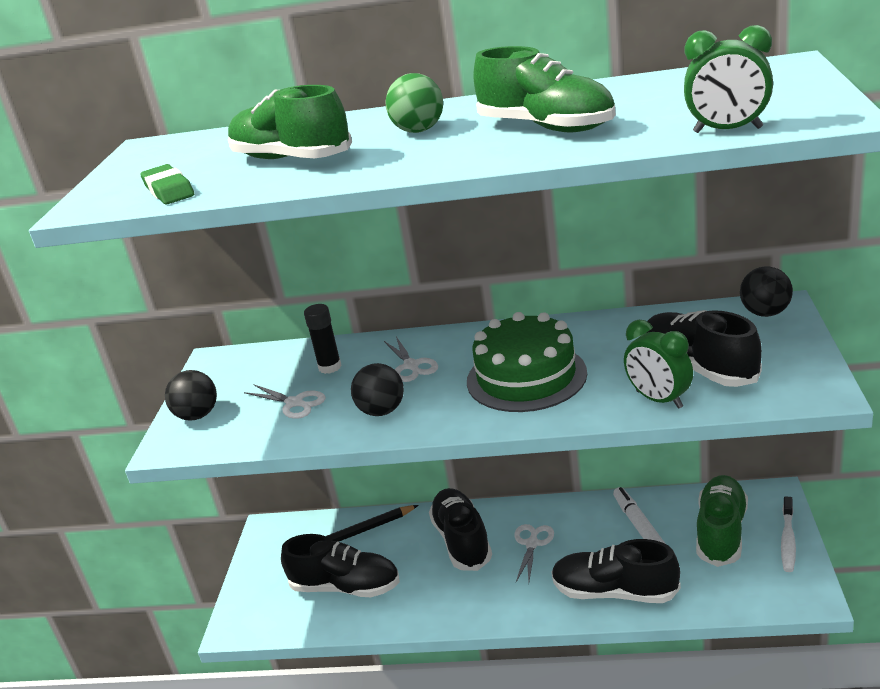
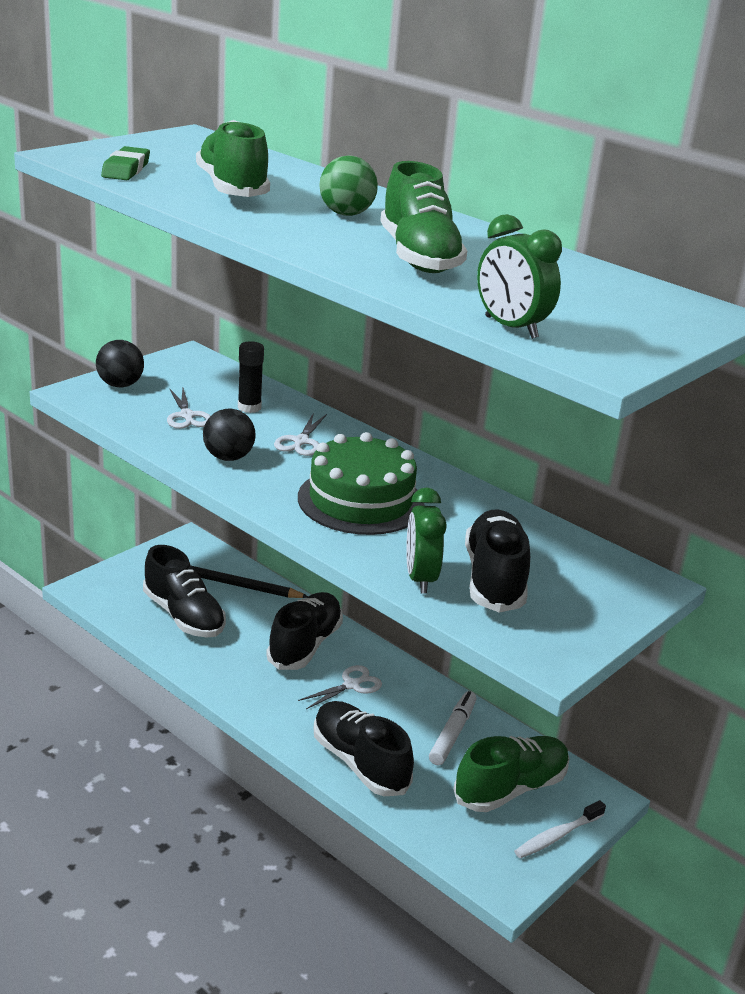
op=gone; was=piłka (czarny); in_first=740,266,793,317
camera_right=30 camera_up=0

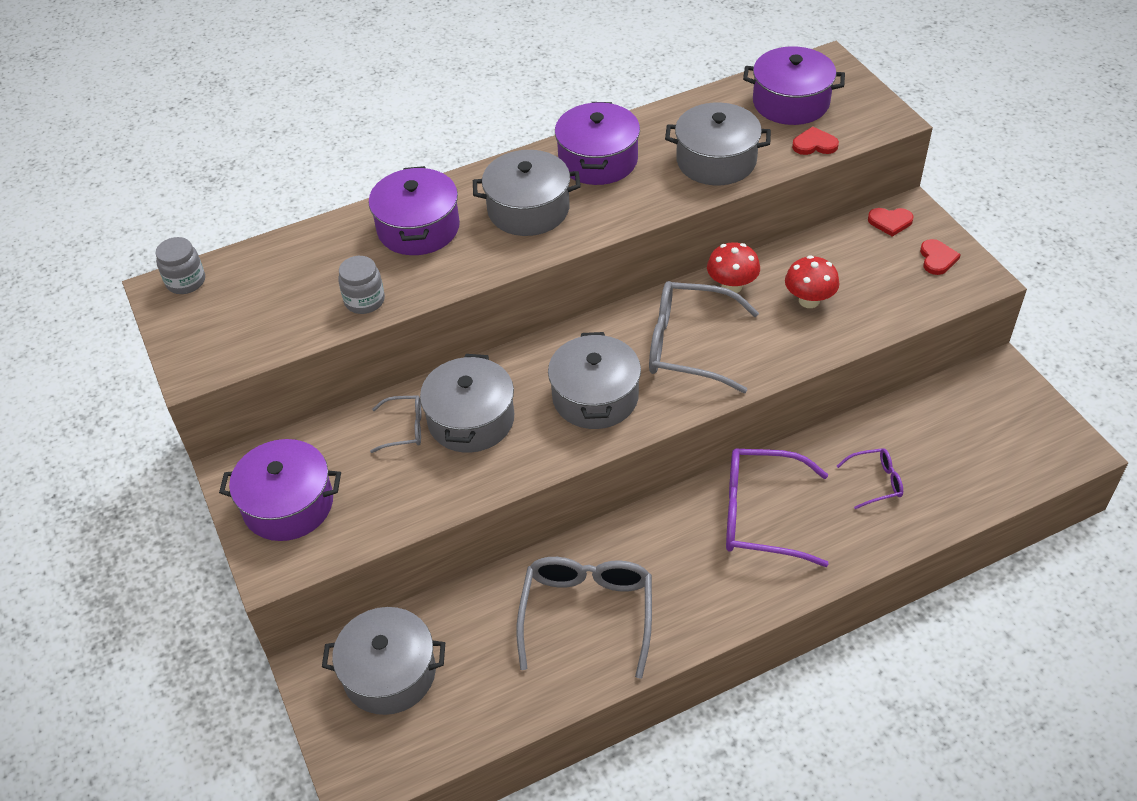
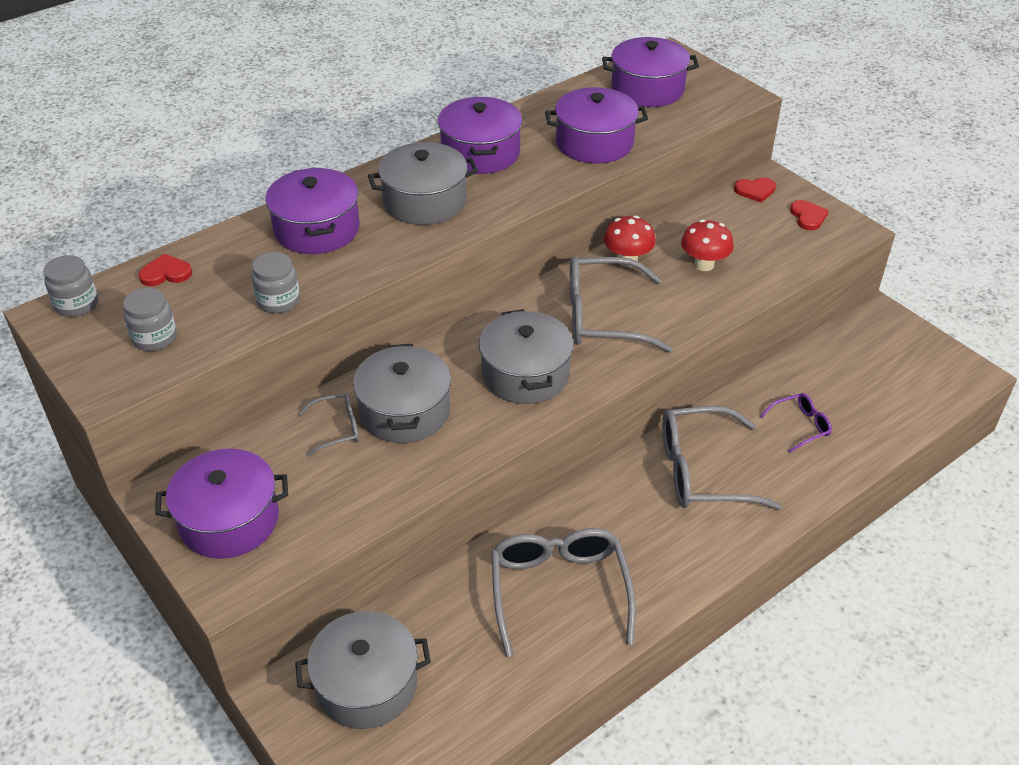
op=new; now=słoik (szary); in_second=123,288,177,351
op=shifted; was=serce (czerwony); in_first=792,126,839,155; in_second=138,254,192,286
op=repainted; was=garnek (szary); now=garnek (fioletowy); in_first=665,102,771,185; in_second=545,87,648,163
op=repainted; was=okulary (fioletowy); now=okulary (szary); in_first=726,449,829,567; in_second=662,406,782,510
camera_right=-15 camera_up=-5

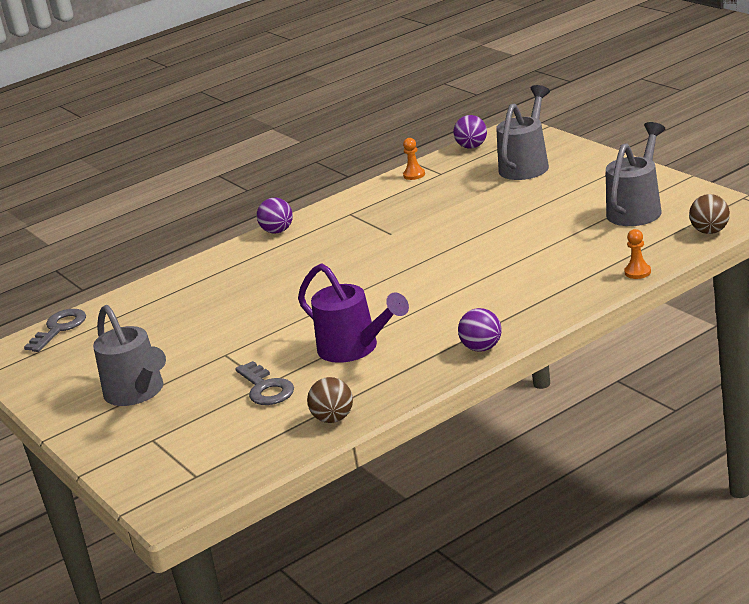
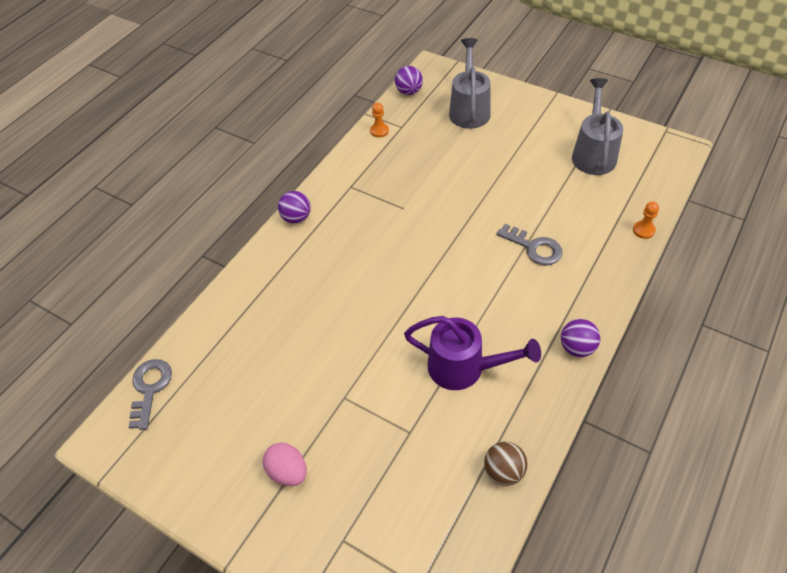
op=swapped; was=konewka (szary); now=jajko (różowy); in_first=93,305,166,406; in_second=263,443,307,486
op=shifted; was=klucz (szary); in_first=235,361,294,405; in_second=497,224,563,265
op=gone; was=piłka (brązowy); in_first=689,194,730,234
camera_right=-25 camera_up=25

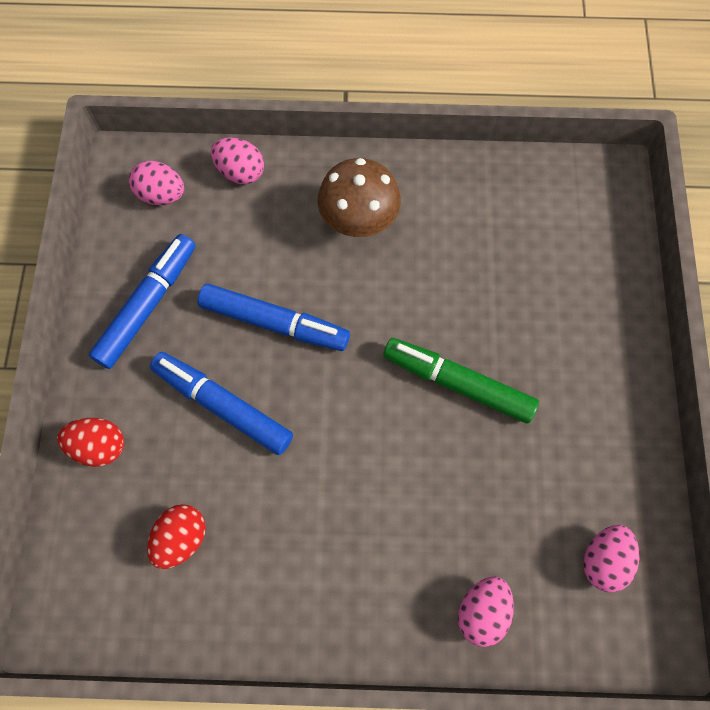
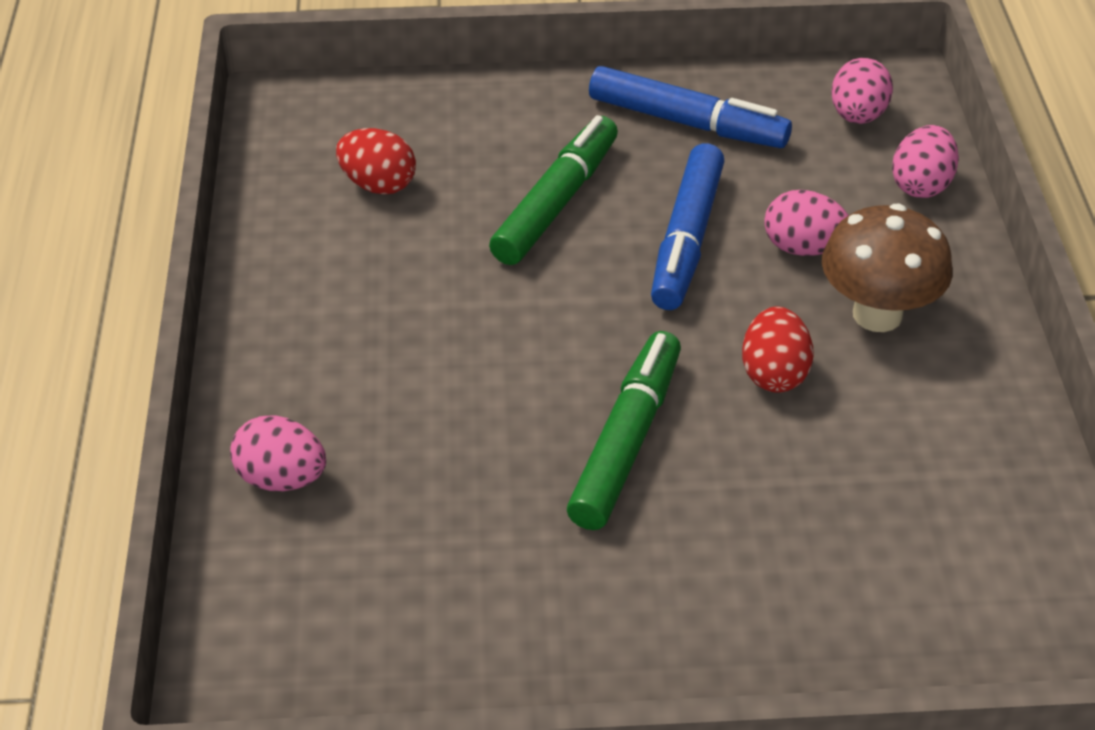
op=repainted; was=flamaster (niebieski); now=flamaster (zielony); in_first=150,352,293,455; in_second=489,115,618,265
op=shifted; was=jajko (czerwony); in_first=57,418,124,467; in_second=742,306,814,393
op=shifted; was=jajko (różowy); in_first=583,525,639,592; in_second=764,190,849,256
camera_right=85 camera_up=-25

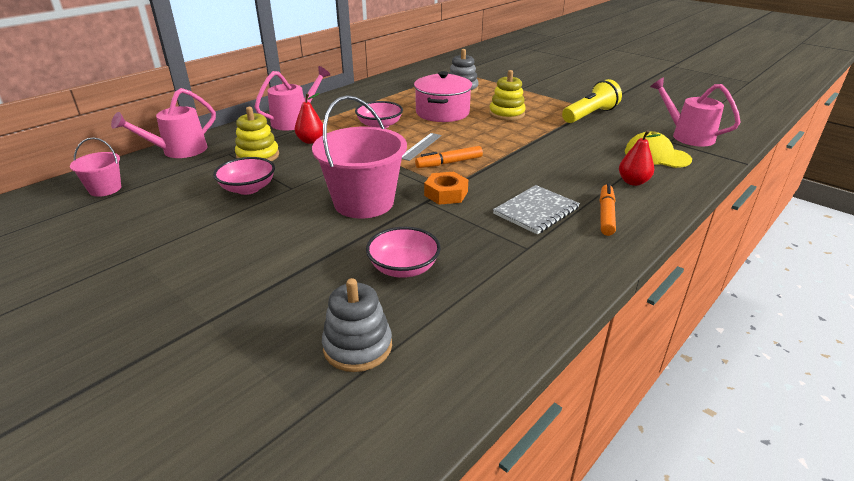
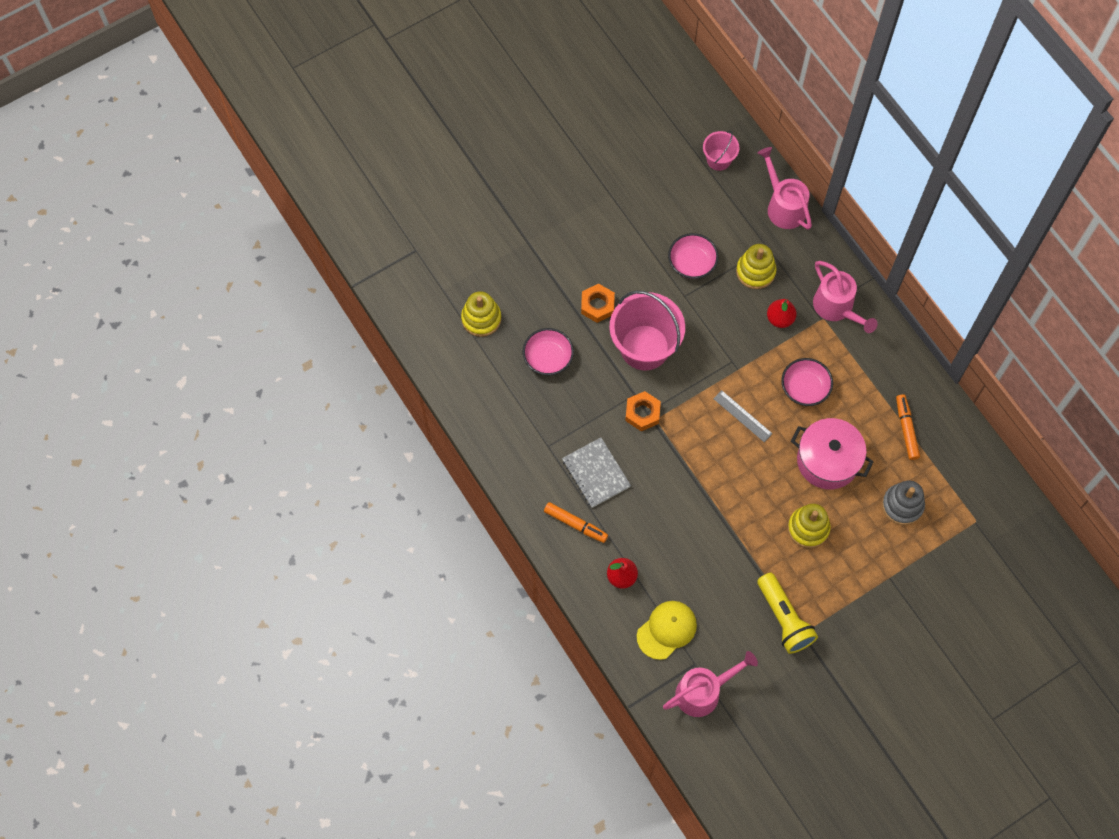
op=repainted; was=zabawka nakładanka (szary); now=zabawka nakładanka (żółty); in_first=322,278,392,372; in_second=461,291,501,337
op=new; now=nakrętka (pomarańczowy); in_second=581,284,615,323
op=shifted; was=flamaster (pomarańczowy); in_first=415,146,483,168; in_second=896,394,920,460
camera_right=105 camera_up=35

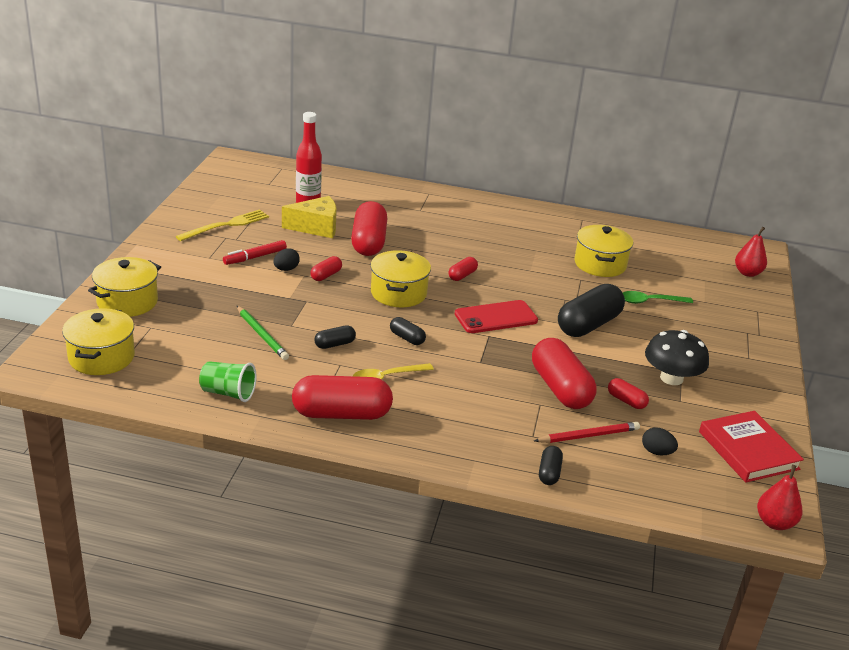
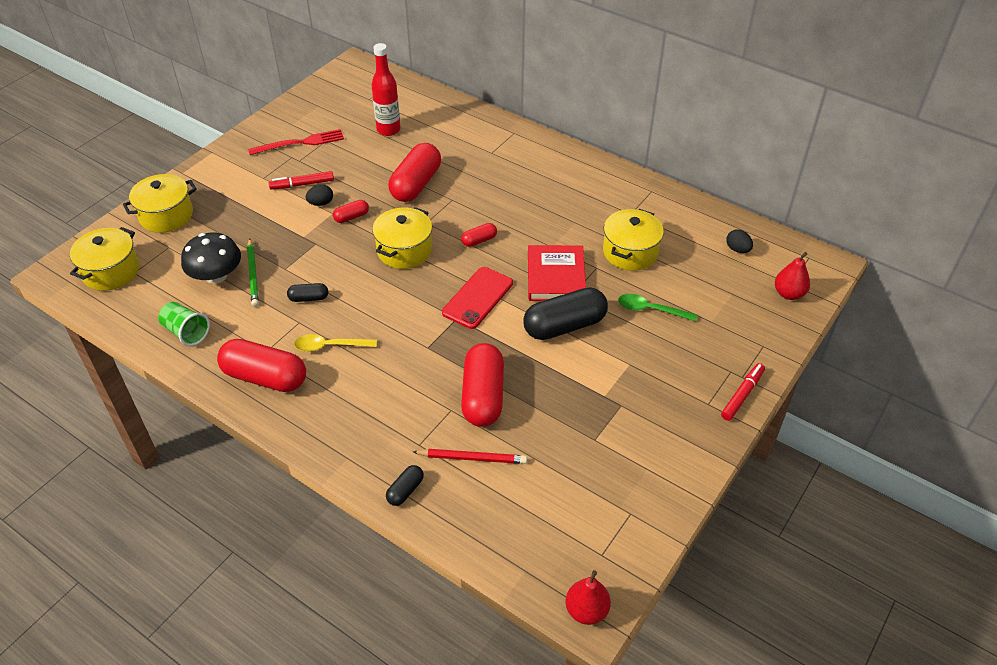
op=shifted; was=grzyb (czarny); in_first=645,330,709,385; in_second=181,232,241,284
op=repainted; was=widelec (żółty); now=widelec (czerwony); in_first=176,209,269,241; in_second=248,129,344,155
op=rotated; was=telefon (czerwony); in_first=455,300,538,333; in_second=442,267,513,329; clockwise=-60
op=shifted; was=książka (czerwony); in_first=699,411,804,483; in_second=528,245,586,301
op=new; now=flamaster (czerwony); in_second=721,363,765,421
op=shifted; was=jajko (czarny); in_first=642,427,678,455; in_second=726,229,753,253
op=gone; was=ser (żółty); in_first=282,196,337,238
op=gone; was=kapsułka (czarny); in_first=390,317,426,345
op=gone; was=kapsułka (czerwony); in_first=608,378,649,409
camera_right=25 camera_up=15

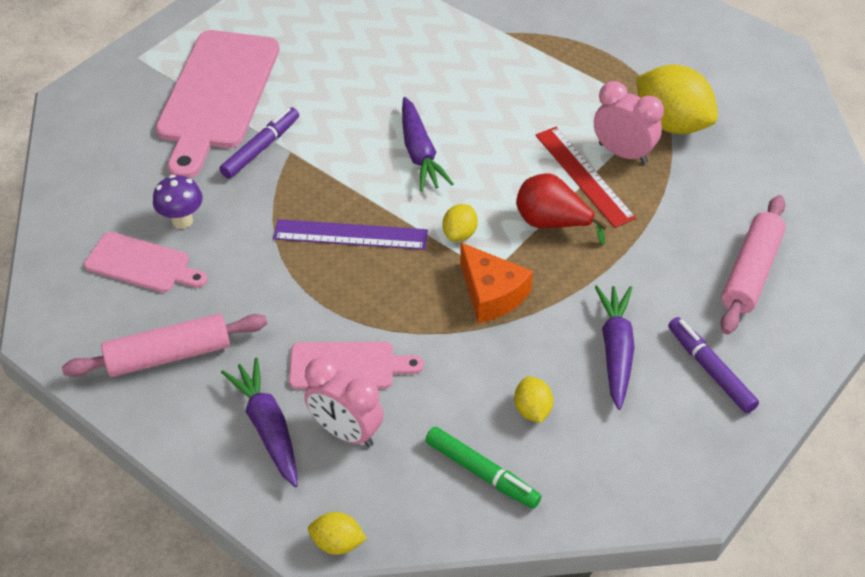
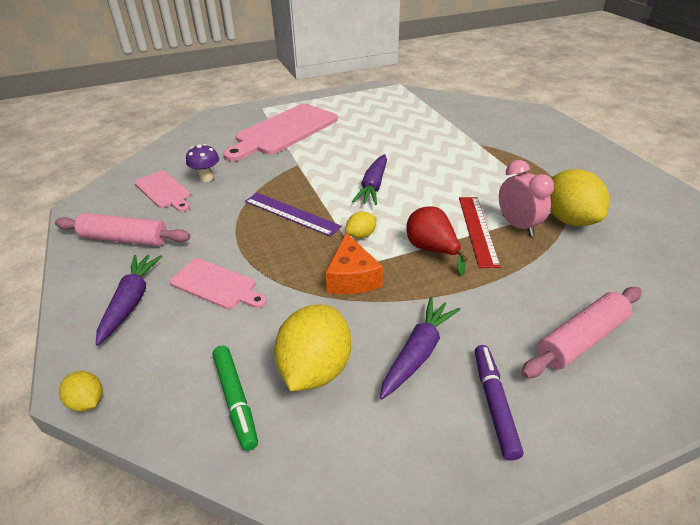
op=scaled; was=cytryna (żółty); in_first=514,376,553,423; in_second=274,304,351,391; ratio=2.06
op=gone; was=flamaster (fioletowy); in_first=220,107,299,179
op=gone; was=budzik (różowy); in_first=304,356,384,447
camera_right=30 camera_up=-10

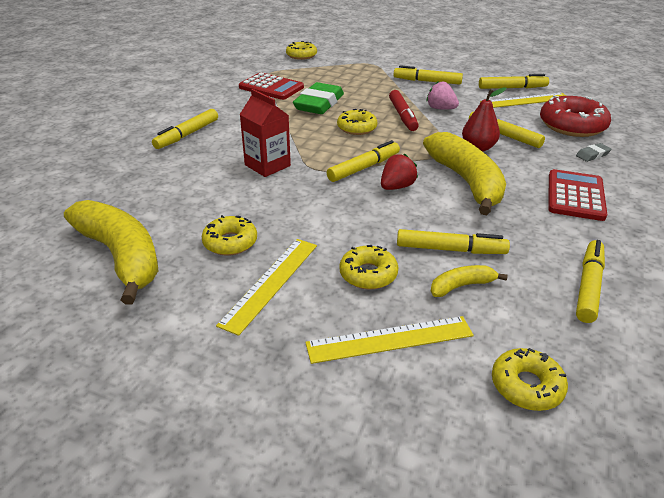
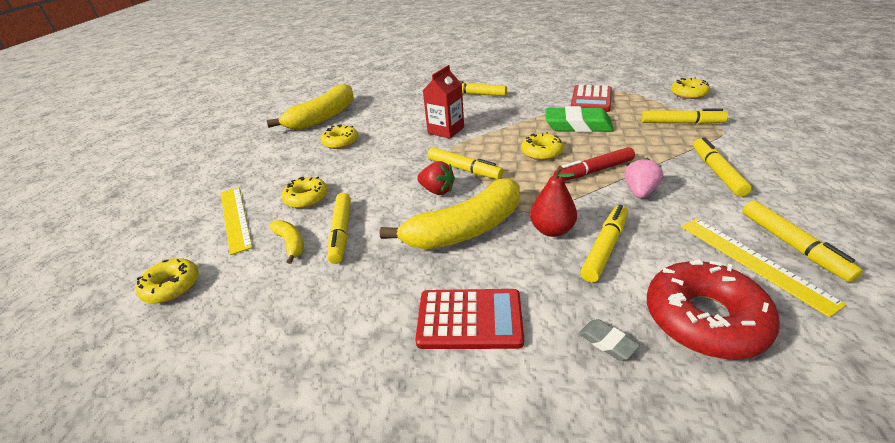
op=shifted; was=flamaster (żółty); in_first=576,240,605,323; in_second=641,108,728,124
op=gone; was=linijka (żółty); in_first=216,239,317,336
camera_right=80 camera_up=0

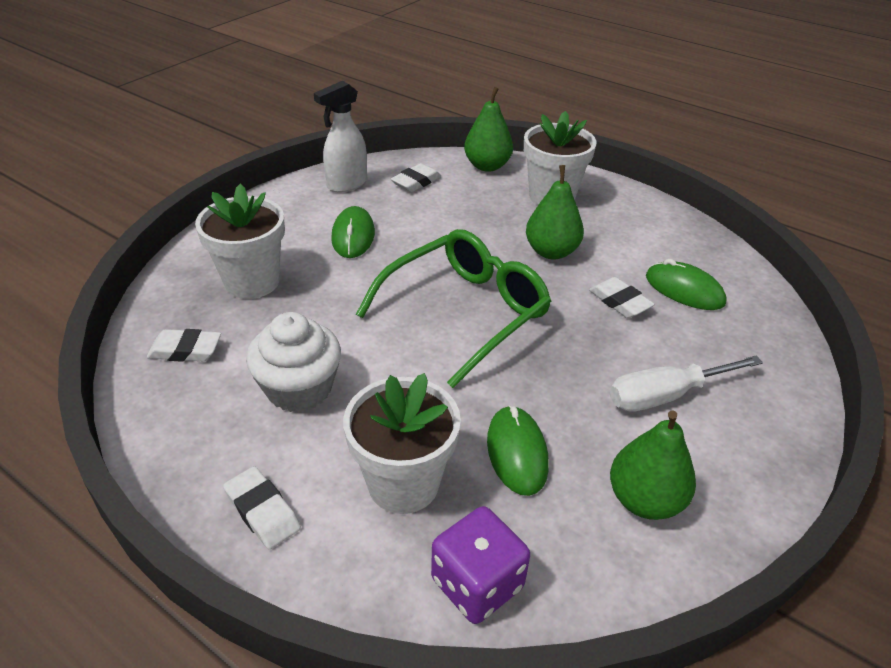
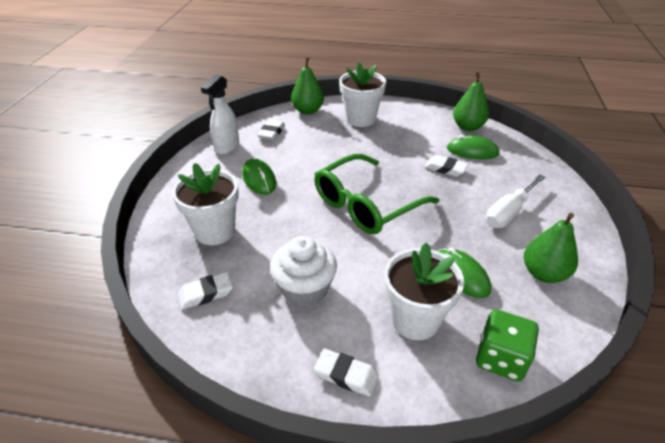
op=rotated; was=okulary (zielony); in_first=356,229,551,388; in_second=314,154,439,235; clockwise=-150
op=shifted; was=gruszka (zielony); in_first=526,165,584,260; in_second=453,72,489,131
op=repainted; was=kostka do gry (fioletowy); now=kostka do gry (zielony); in_first=431,506,530,624; in_second=476,309,539,381
camera_right=-25 camera_up=0

